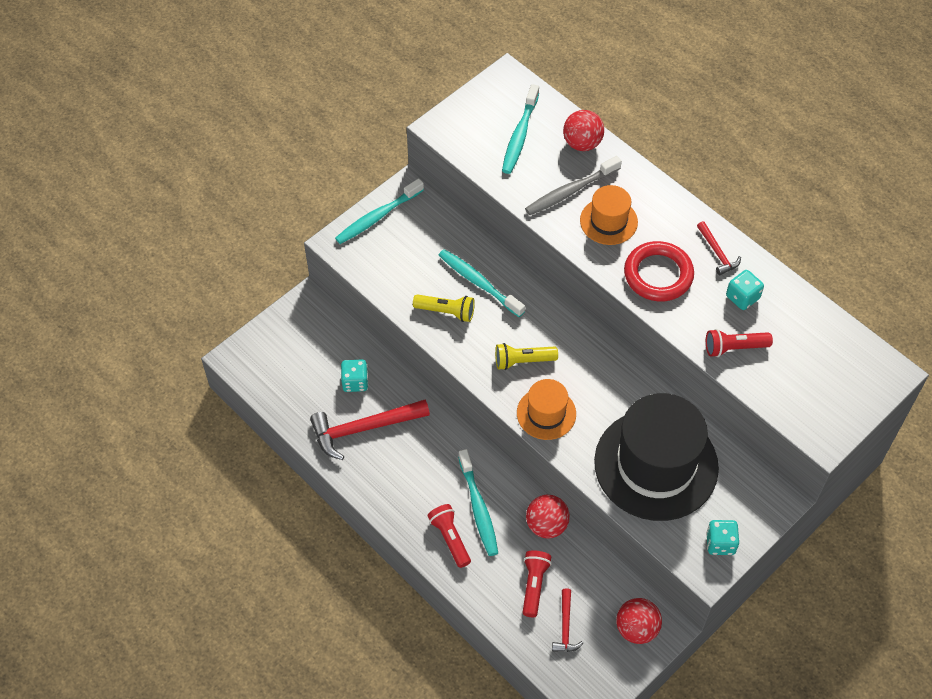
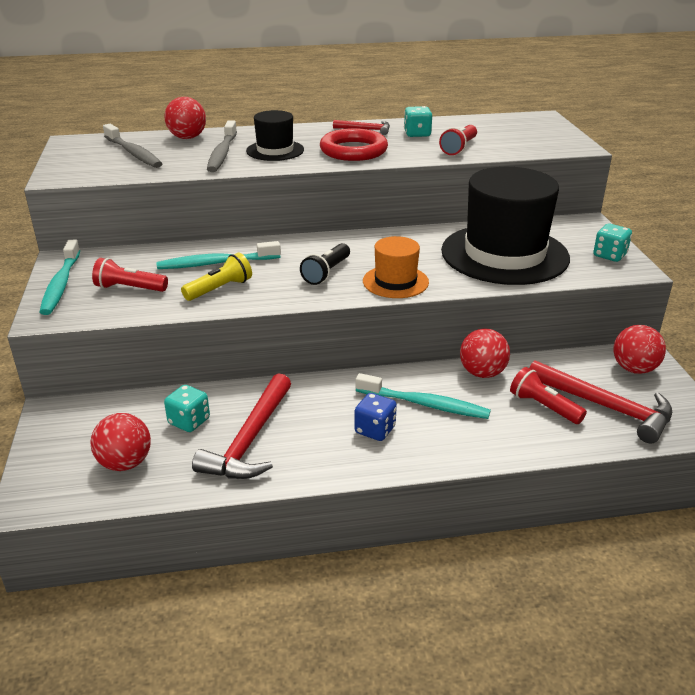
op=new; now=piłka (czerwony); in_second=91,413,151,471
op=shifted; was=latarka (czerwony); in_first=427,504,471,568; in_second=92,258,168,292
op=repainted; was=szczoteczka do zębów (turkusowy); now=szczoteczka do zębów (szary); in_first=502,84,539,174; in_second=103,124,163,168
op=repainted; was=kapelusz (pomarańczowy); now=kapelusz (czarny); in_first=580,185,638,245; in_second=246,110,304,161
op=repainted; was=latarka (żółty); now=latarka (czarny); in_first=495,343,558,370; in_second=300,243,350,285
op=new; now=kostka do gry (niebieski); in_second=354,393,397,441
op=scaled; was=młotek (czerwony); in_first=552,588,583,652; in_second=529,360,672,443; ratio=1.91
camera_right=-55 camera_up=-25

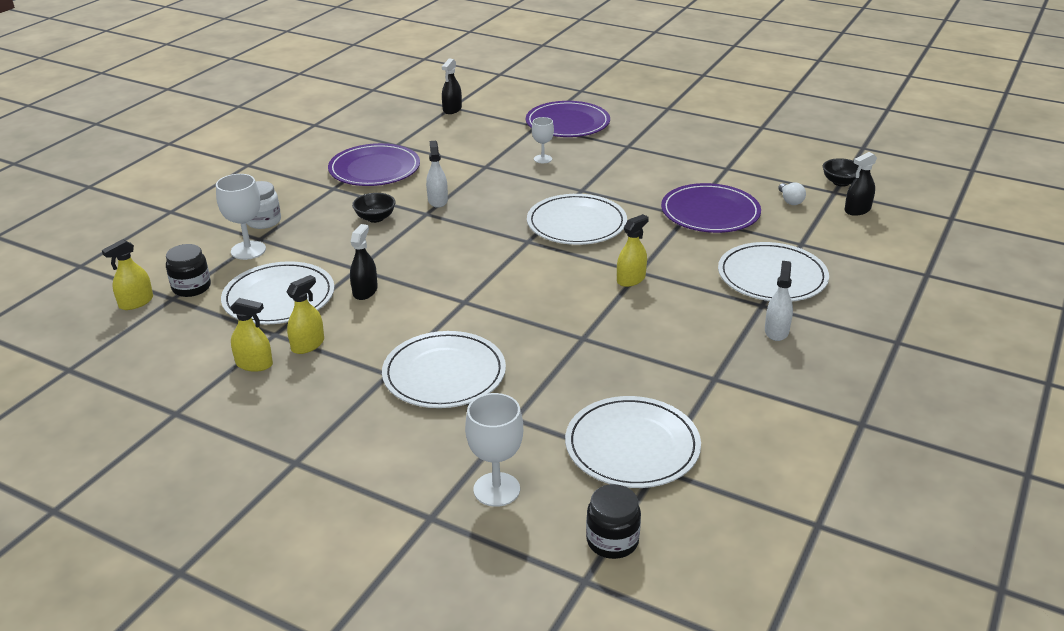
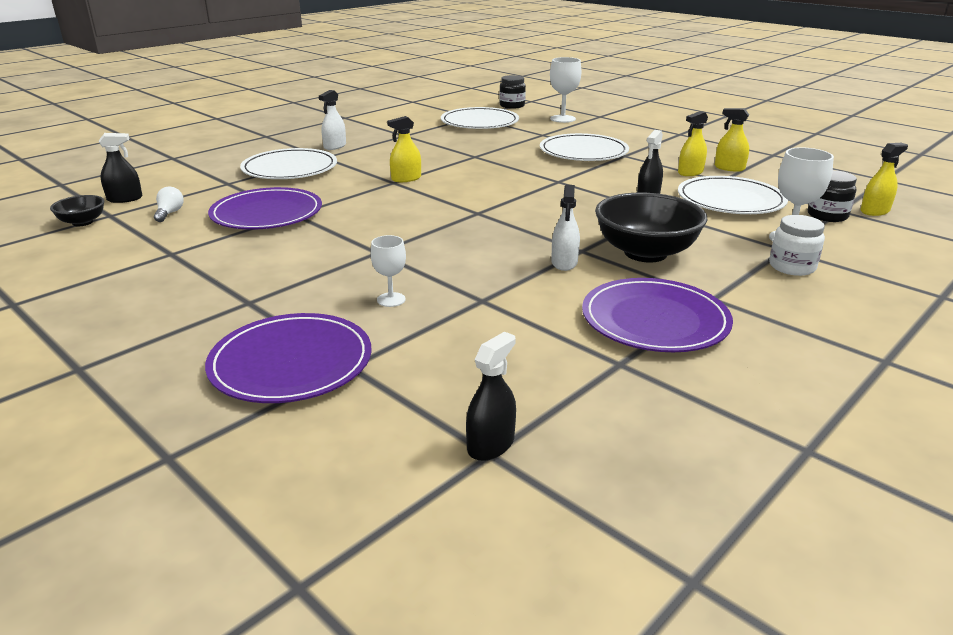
op=scaled; was=miska (czarny); in_first=352,193,395,223; in_second=595,193,708,263; ratio=2.01
op=gone; was=talerz (biały); in_first=527,194,627,245
camera_right=-165 camera_up=-5

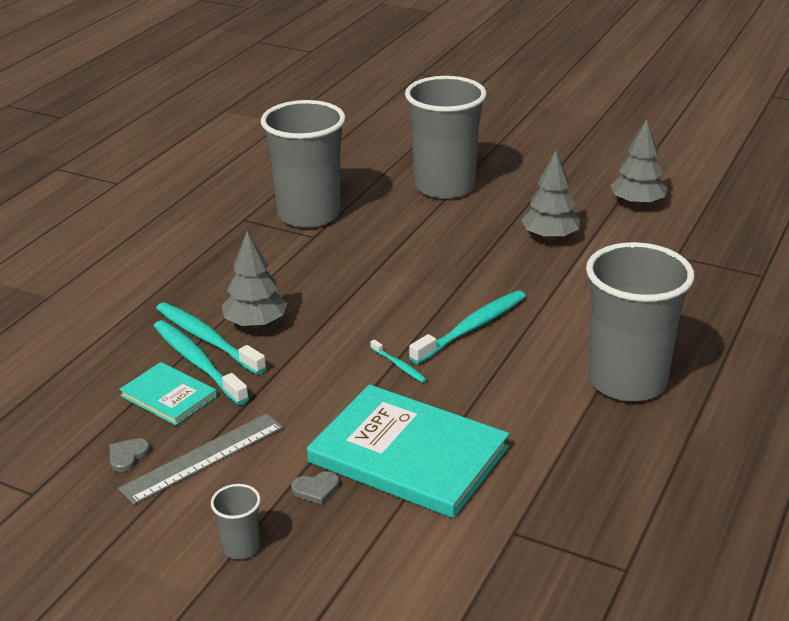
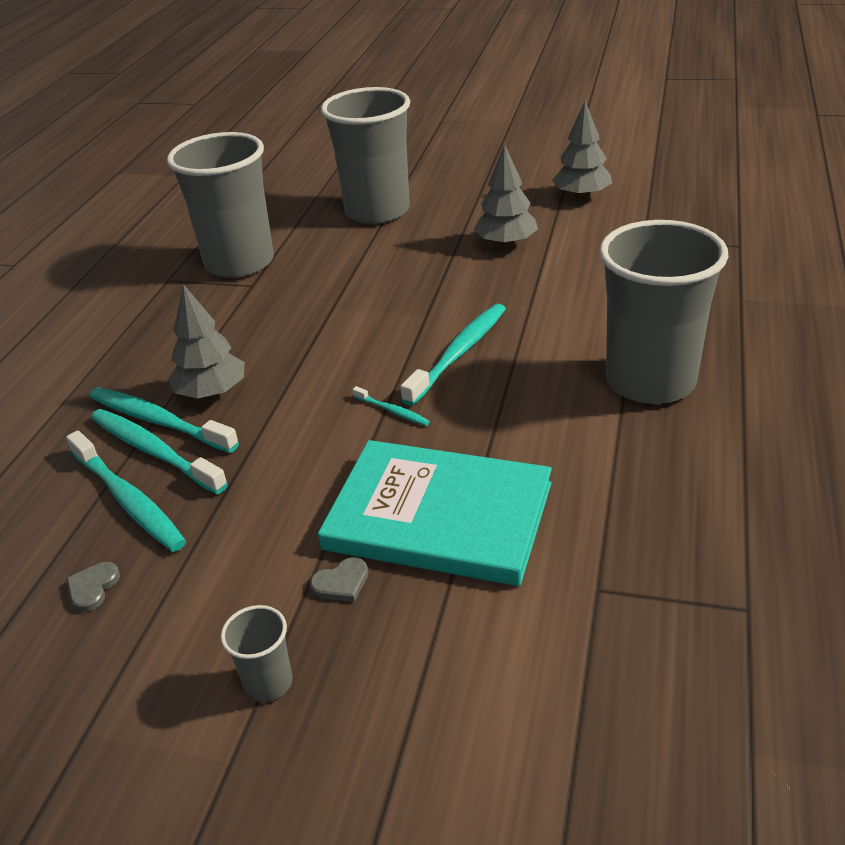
op=swapped; was=książka (turkusowy); now=szczoteczka do zębów (turkusowy); in_first=119,362,217,425; in_second=66,431,186,552
op=gone; was=linijka (szary); in_first=118,413,283,505
camera_right=-10 camera_up=5

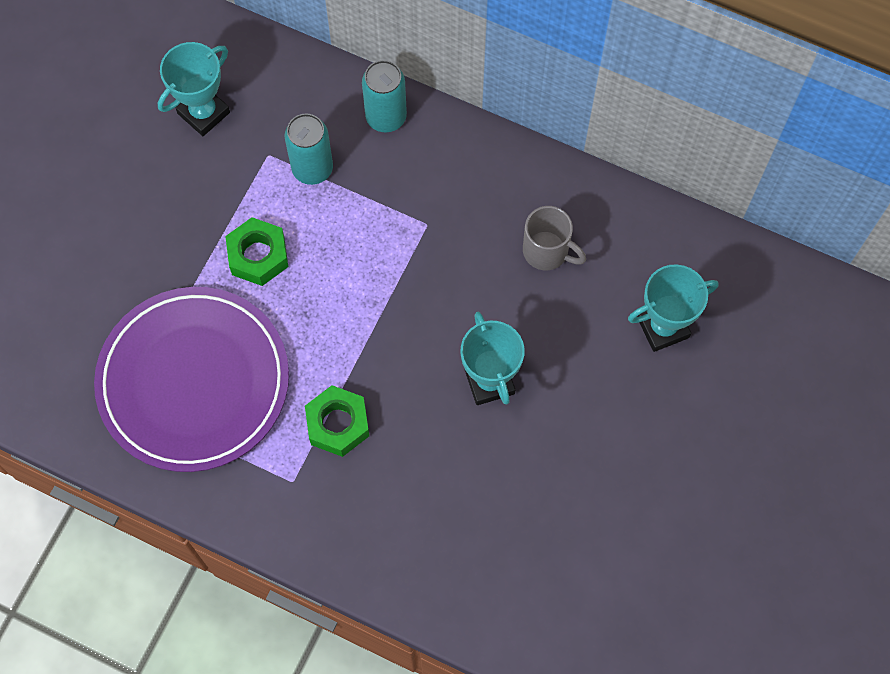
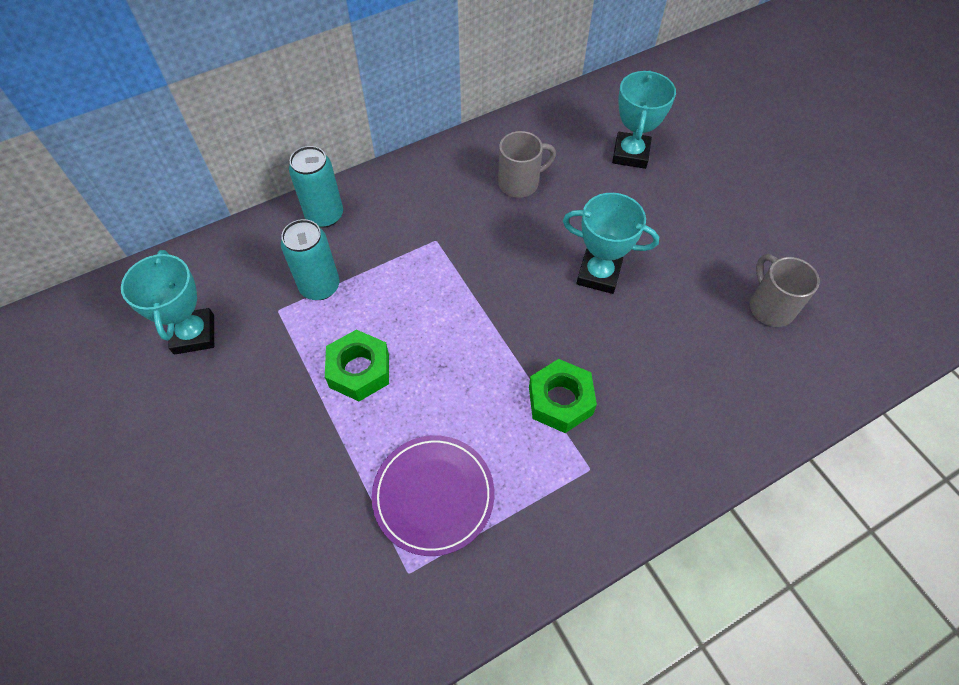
op=scaled; was=talerz (fioletowy); in_first=94,287,289,472; in_second=372,436,494,556; ratio=0.57
op=new; now=kubek (szary); in_second=750,254,820,327
camera_right=-55 camera_up=-10

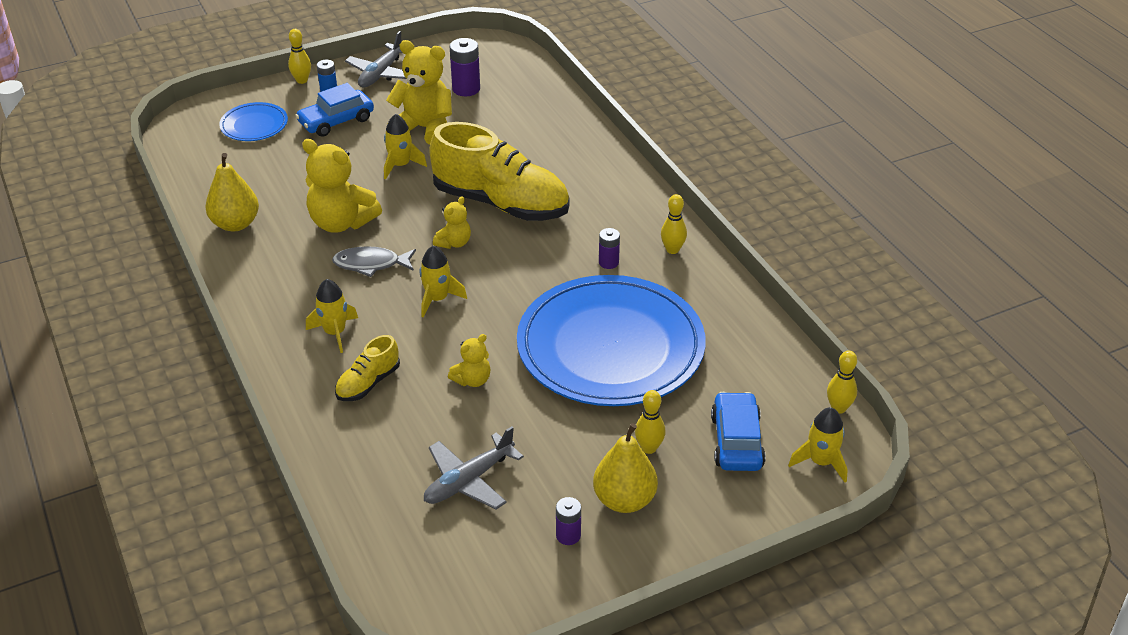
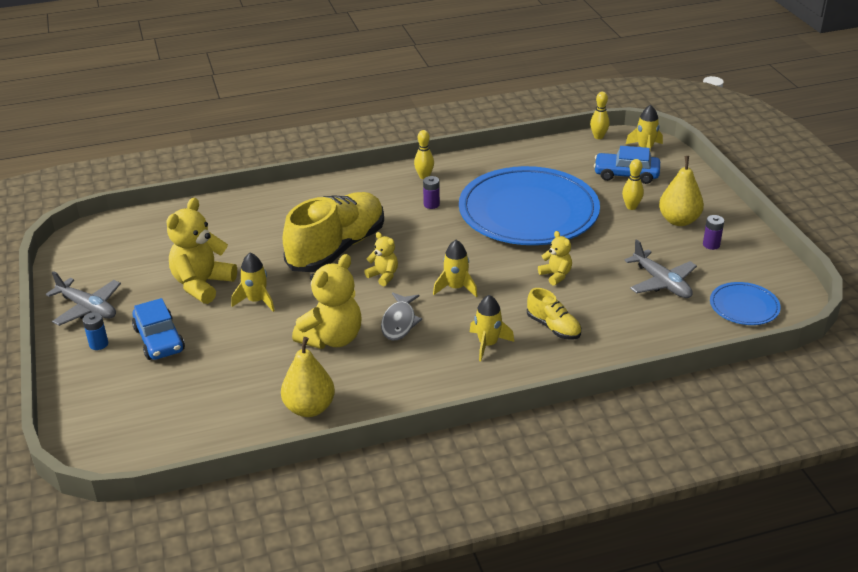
op=shifted; was=talerz (niebieski); in_first=219,102,288,141; in_second=710,282,781,325
op=gone; was=kręgiel (żółty); in_first=288,29,311,84
op=gone; was=bateria (fioletowy); in_first=450,38,480,96
camera_right=-80 camera_up=-5

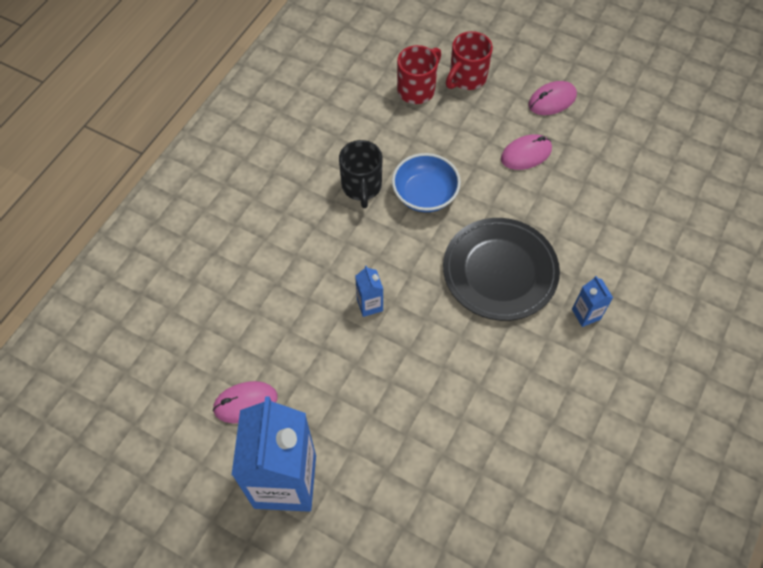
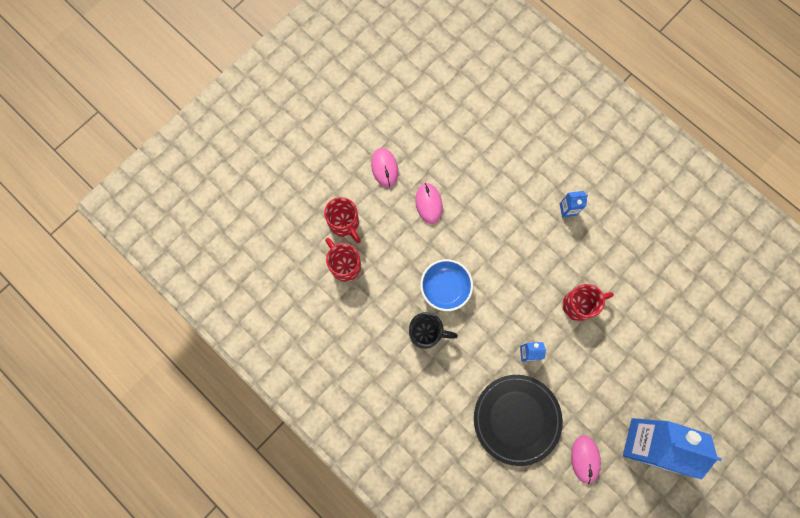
op=shifted; was=talerz (czarny); in_first=443,218,560,321; in_second=474,375,563,466
op=new; now=kubek (czerwony); in_second=563,284,614,321
camera_right=-75 camera_up=15

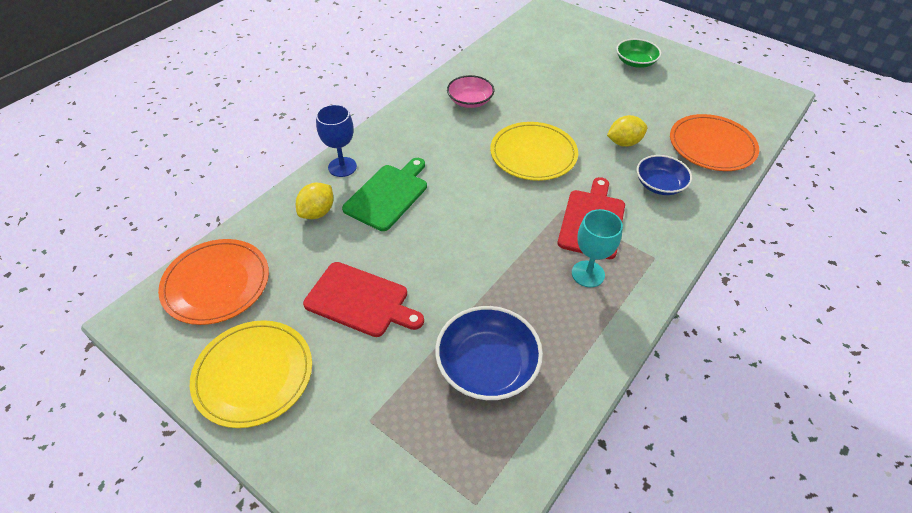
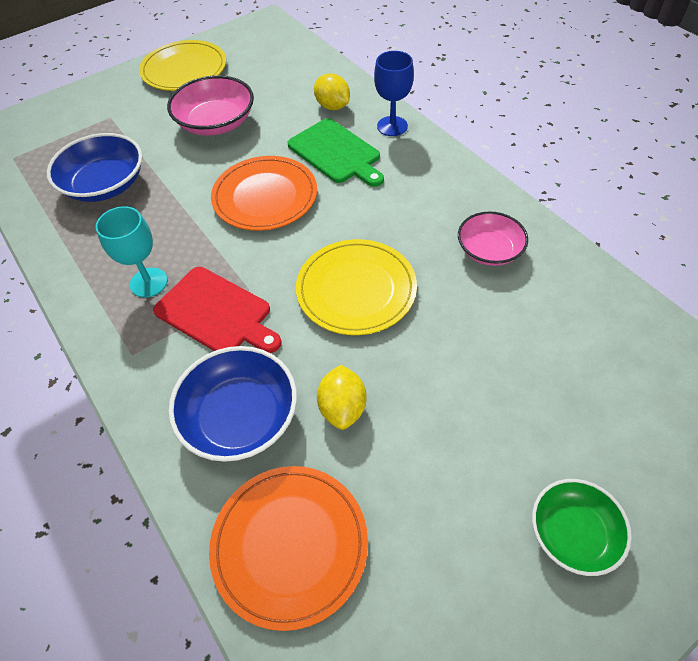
op=swapped; was=deska do krojenia (czerwony); now=miska (różowy); in_first=303,262,424,337; in_second=167,75,254,136
op=scaled; was=miska (niebieski); in_first=637,155,692,195; in_second=169,346,297,462; ratio=1.51
op=shifted; was=talerz (pomarańczowy); in_first=158,239,269,325; in_second=211,156,317,231
camera_right=110 camera_up=5

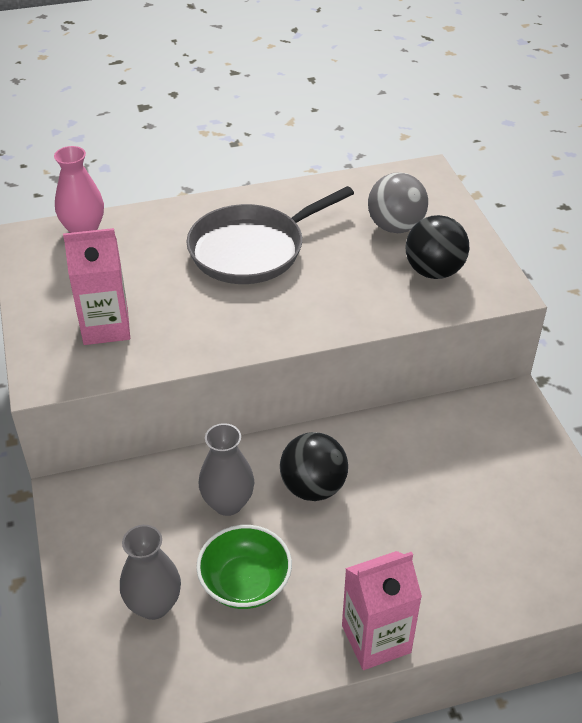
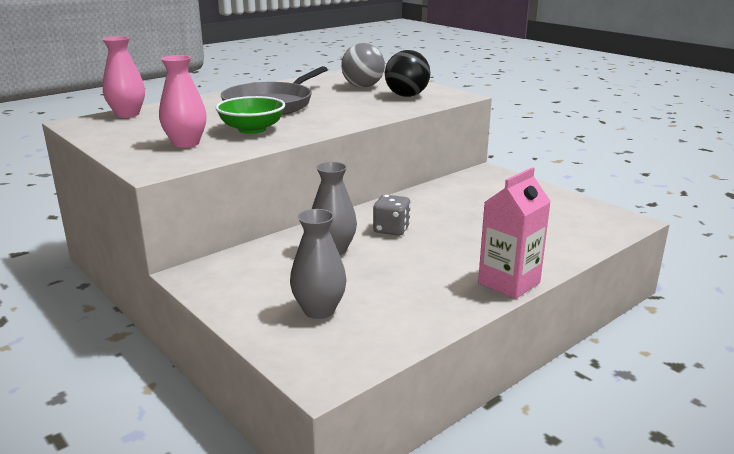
op=swapped; was=karton mleka (różowy); now=wazon (różowy); in_first=63,228,130,345; in_second=159,55,207,148
op=shifted; was=miska (zielony); in_first=196,525,292,609; in_second=215,96,285,134
op=swapped; was=piłka (czarny); now=kostka do gry (szary); in_first=280,432,348,501; in_second=373,194,411,236
camera_right=-25 camera_up=-20

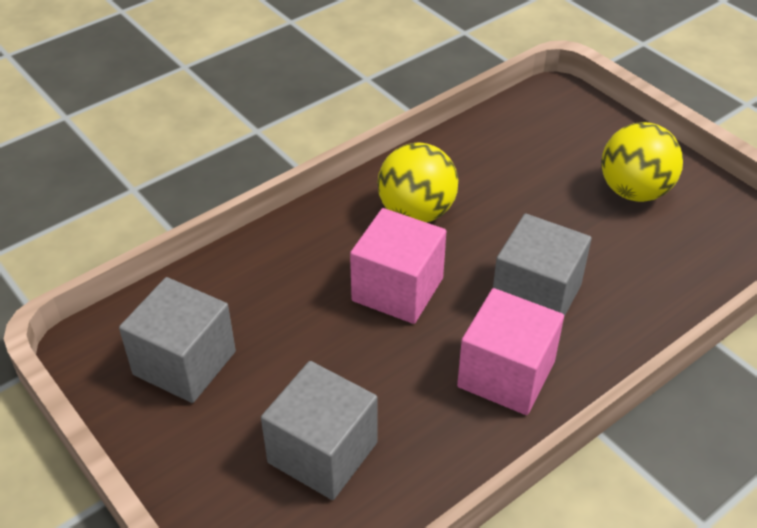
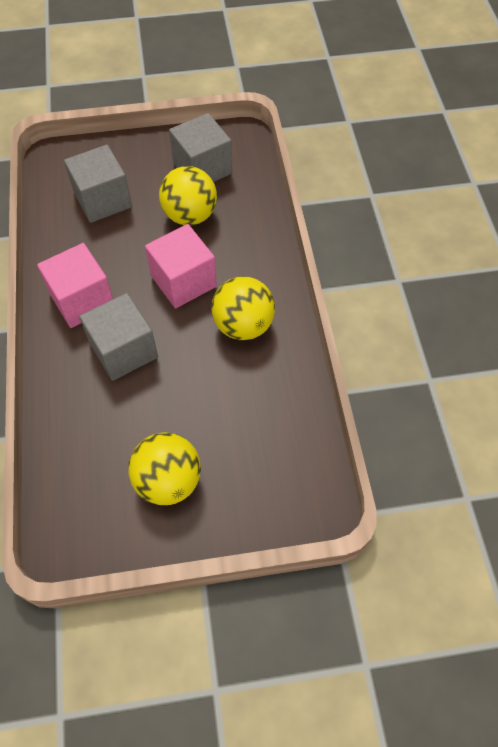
op=new; now=piłka (żółty); in_second=159,166,217,225
camera_right=120 camera_up=15

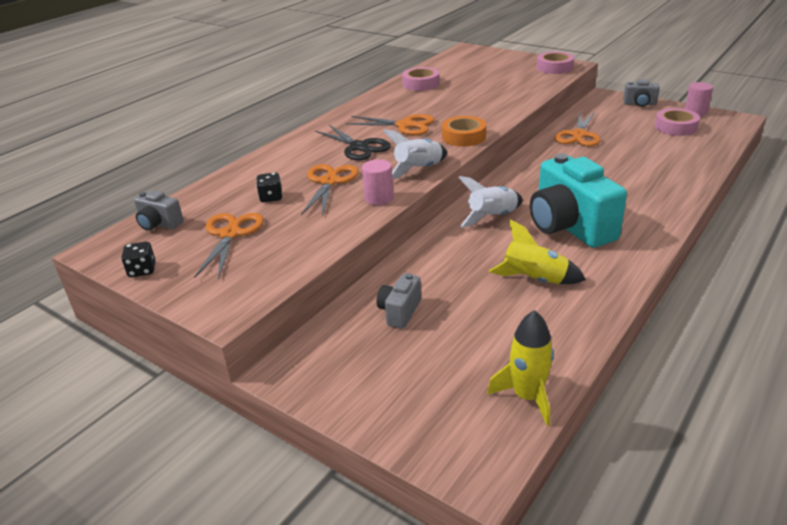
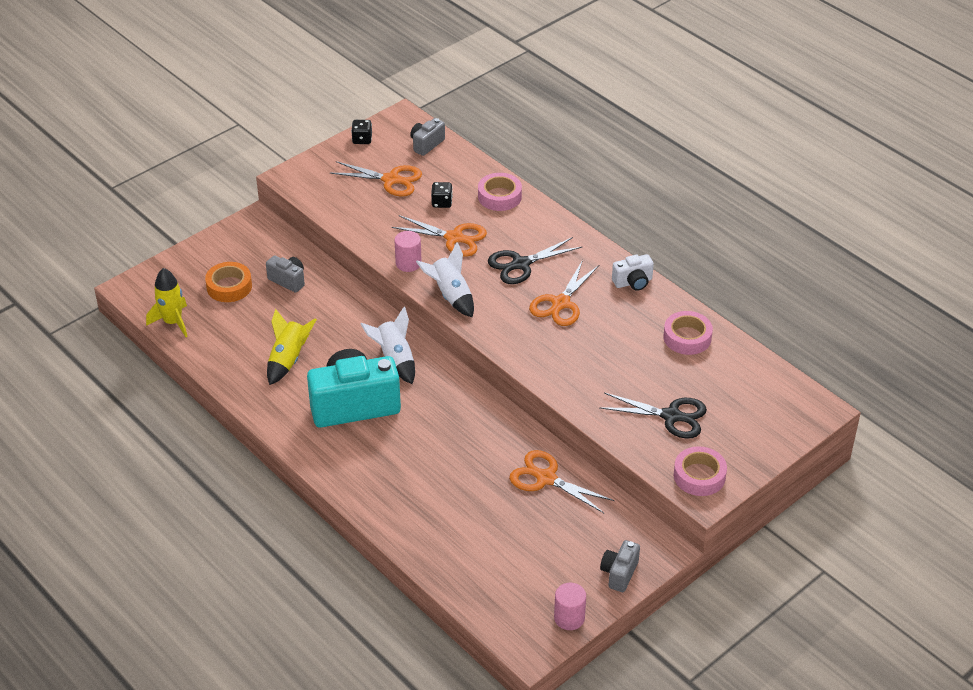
op=shifted; was=taśma klejąca (pomarańczowy); in_first=442,116,486,146; in_second=205,262,252,302
op=shifted; was=taśma klejąca (różowy); in_first=655,108,700,136; in_second=478,173,522,211
op=new; now=nożyczki (czarny); in_second=599,393,707,439
op=new; now=aparat fotograficzny (biały); in_second=612,254,654,291
camera_right=100 camera_up=10

